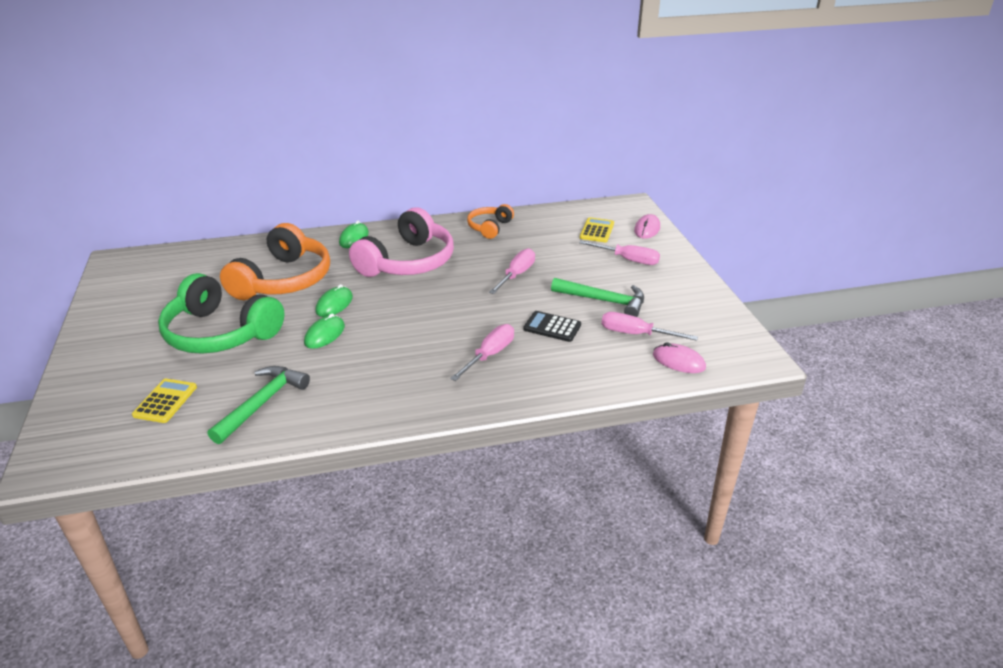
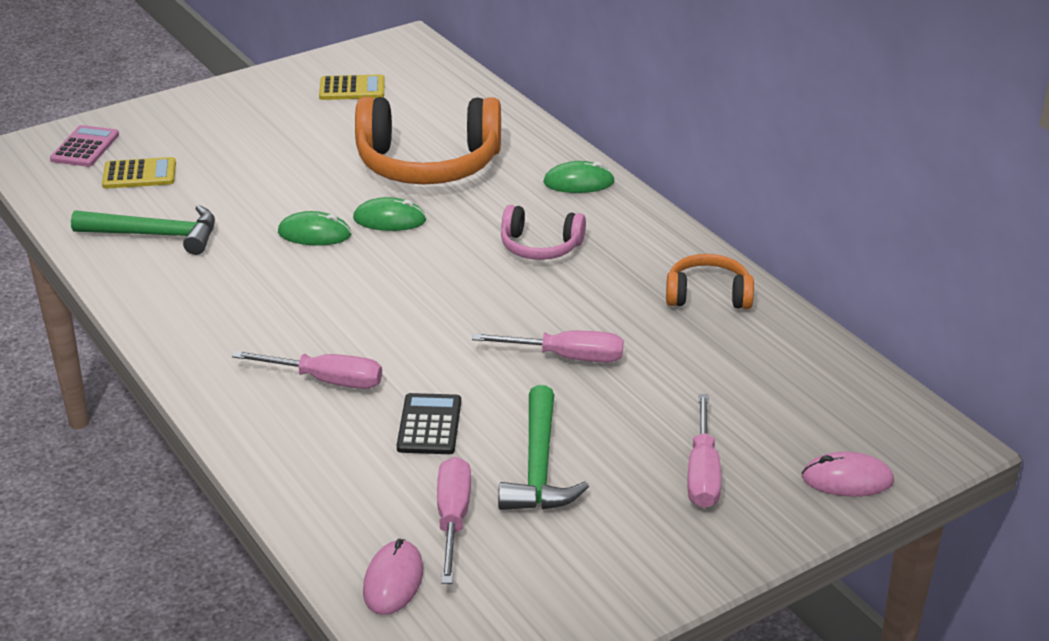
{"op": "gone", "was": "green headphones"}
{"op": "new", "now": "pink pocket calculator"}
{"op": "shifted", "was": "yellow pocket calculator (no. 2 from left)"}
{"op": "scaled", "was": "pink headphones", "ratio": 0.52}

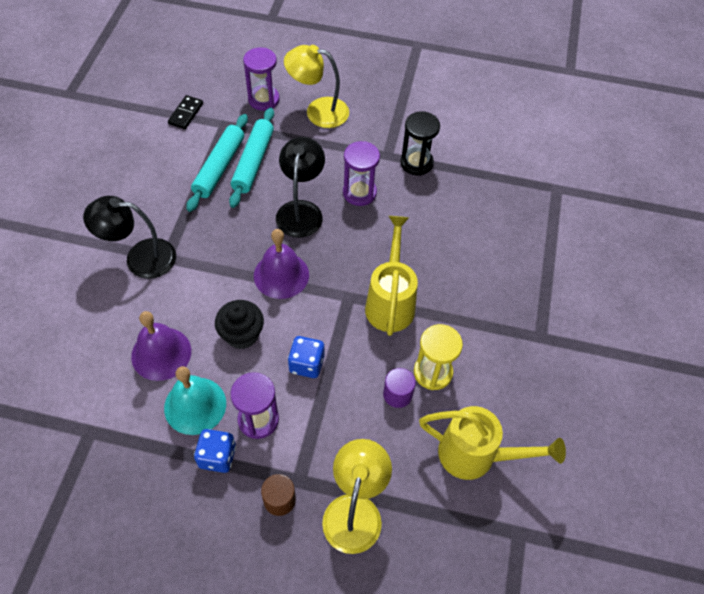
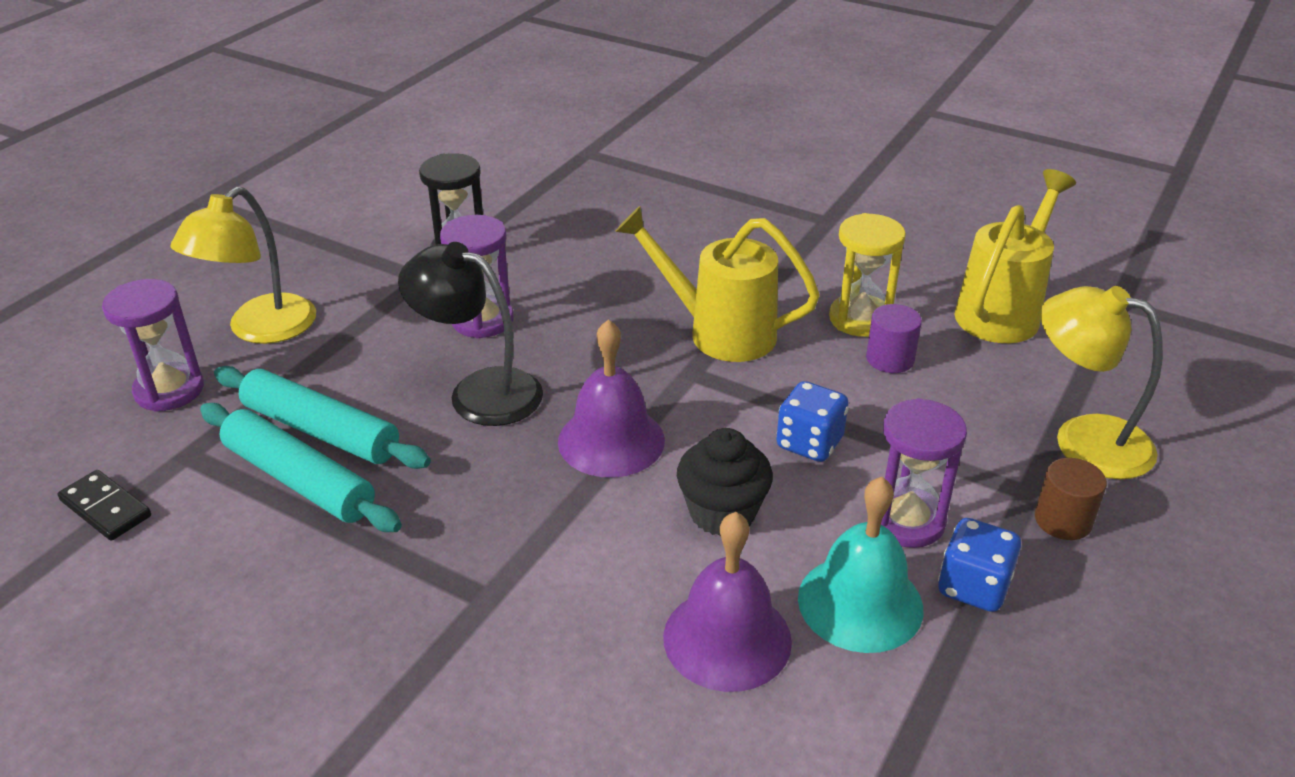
{"op": "gone", "was": "black desk lamp (no. 1 from left)"}

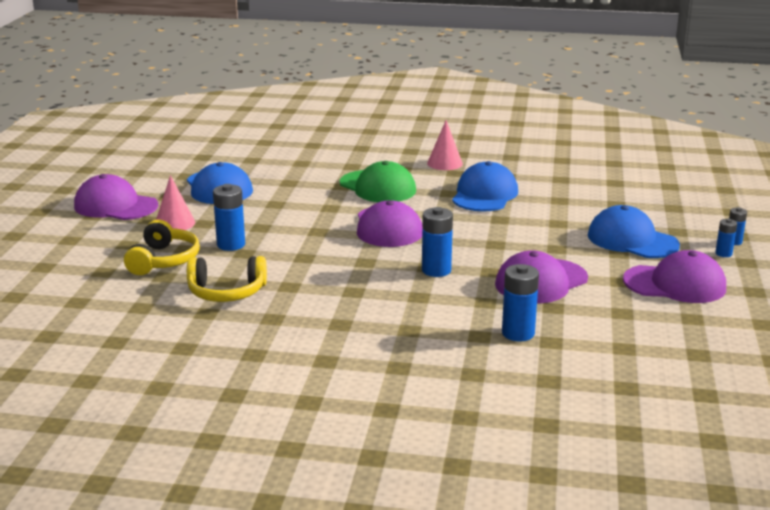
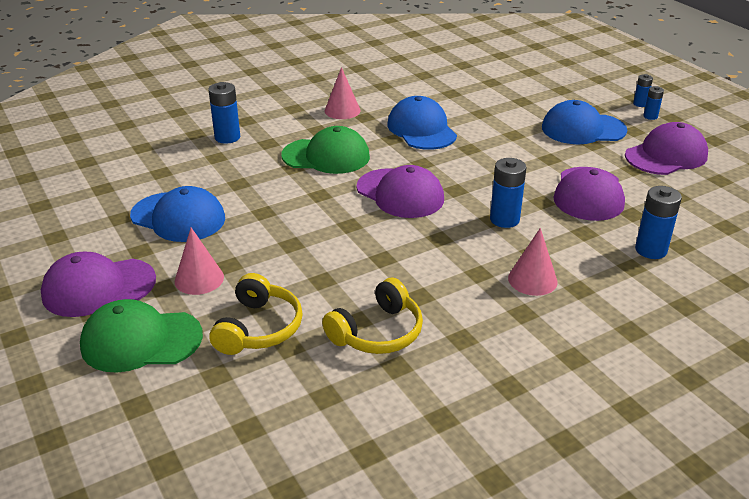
{"op": "new", "now": "green peaked cap (no. 1 from left)"}
{"op": "new", "now": "pink cone (no. 3 from left)"}
{"op": "shifted", "was": "royal blue power cell (no. 1 from left)"}
{"op": "rotated", "was": "yellow headphones (no. 1 from left)", "clockwise": 45}

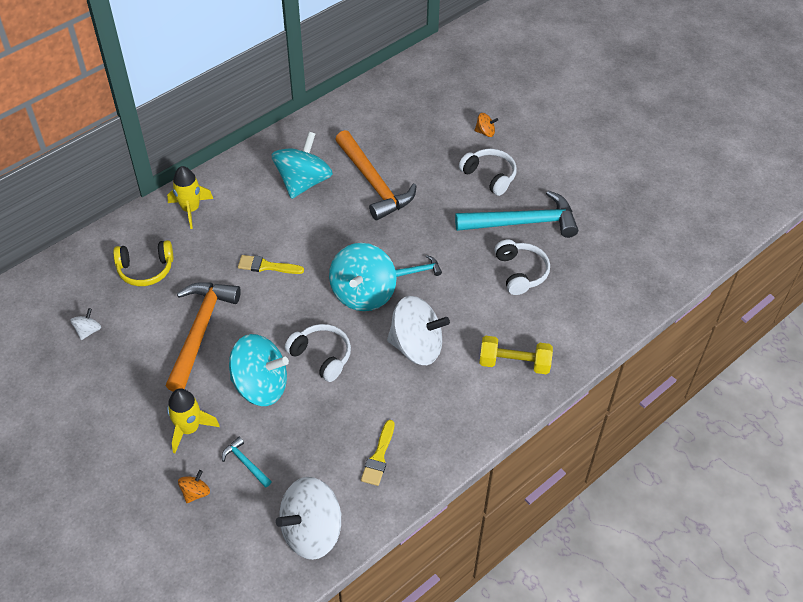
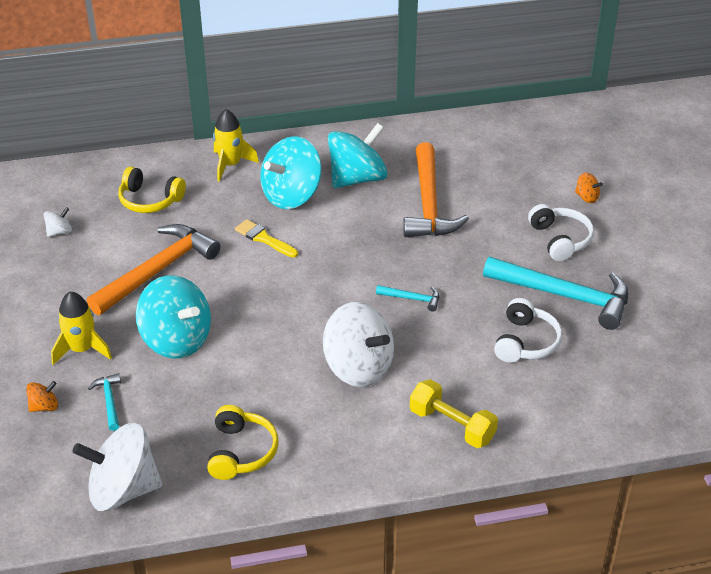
{"op": "gone", "was": "snow-white headphones (no. 1 from left)"}
{"op": "shifted", "was": "teal whirligig (no. 3 from left in the first image)", "now": "teal whirligig (no. 2 from left)"}
{"op": "swapped", "was": "yellow paintbrush (no. 2 from left)", "now": "yellow headphones (no. 2 from left)"}

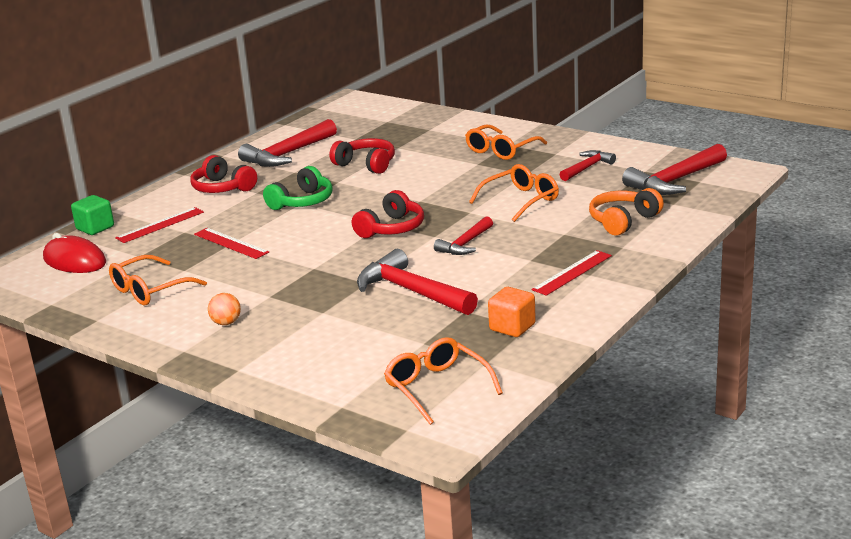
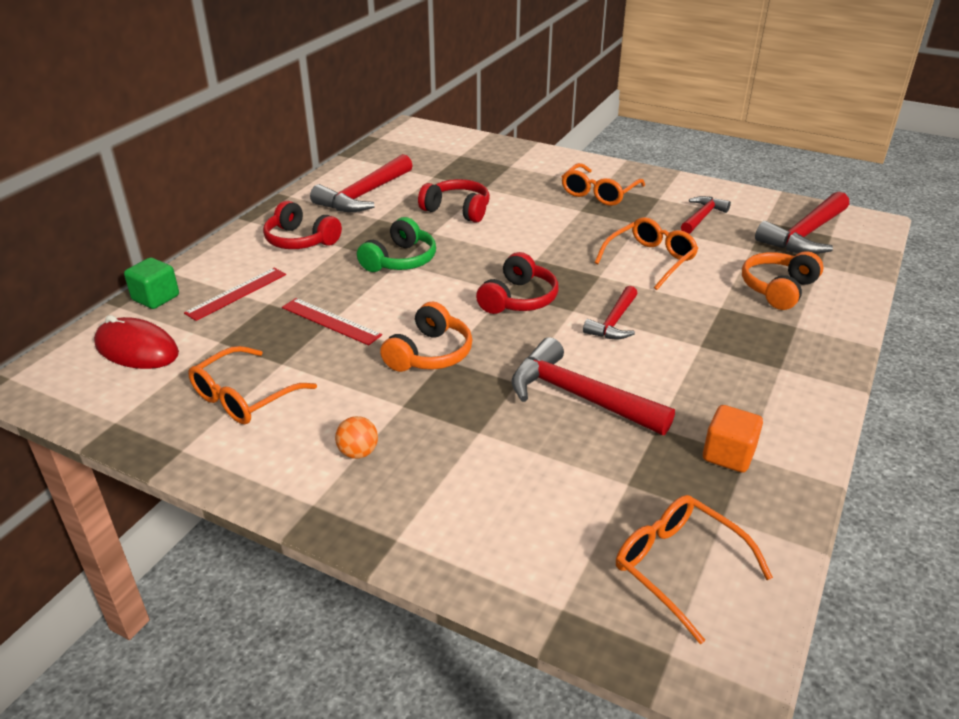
{"op": "gone", "was": "scarlet straightedge (no. 3 from left)"}
{"op": "new", "now": "bright orange headphones (no. 1 from left)"}

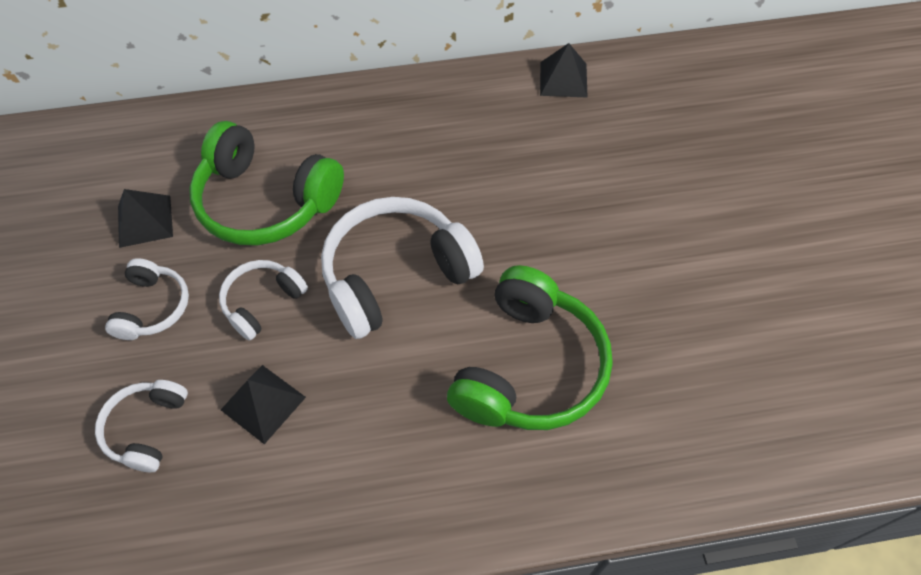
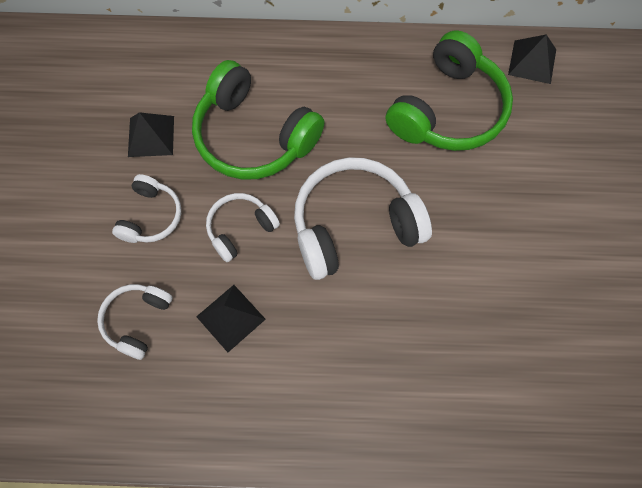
{"op": "shifted", "was": "green headphones (no. 2 from left)"}

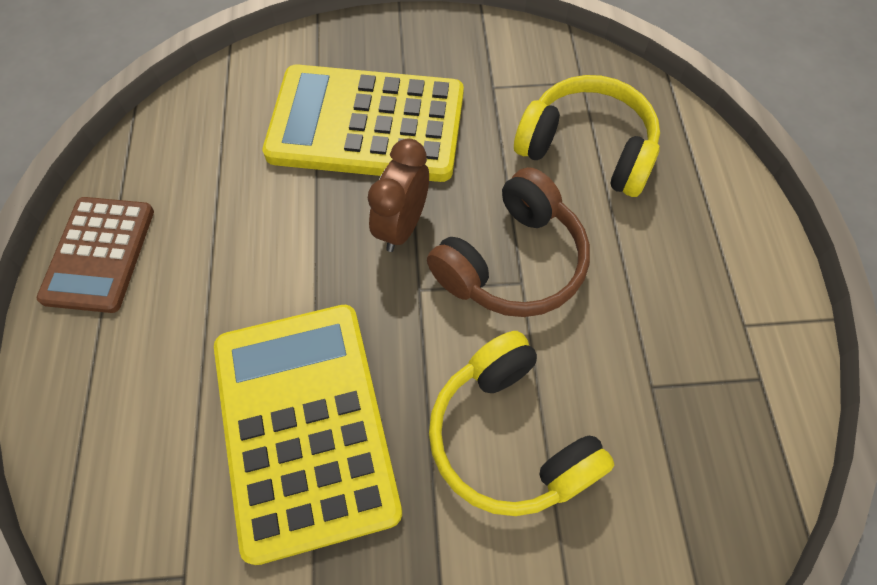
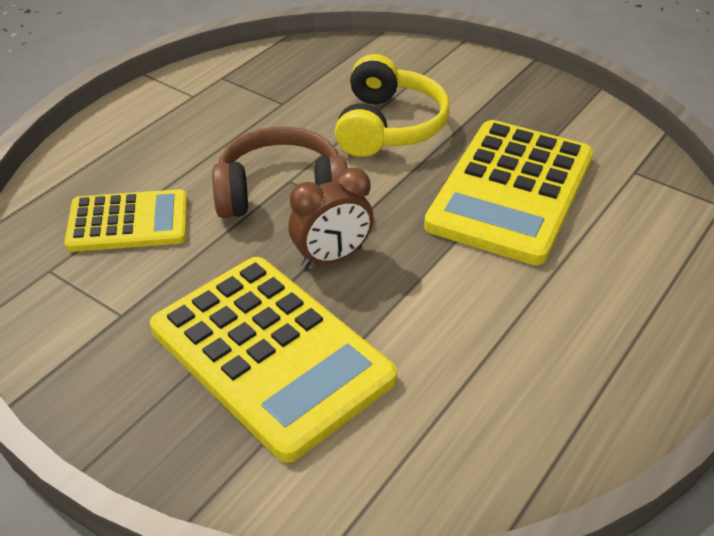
{"op": "gone", "was": "russet pocket calculator"}
{"op": "swapped", "was": "yellow headphones (no. 2 from left)", "now": "yellow pocket calculator (no. 1 from left)"}

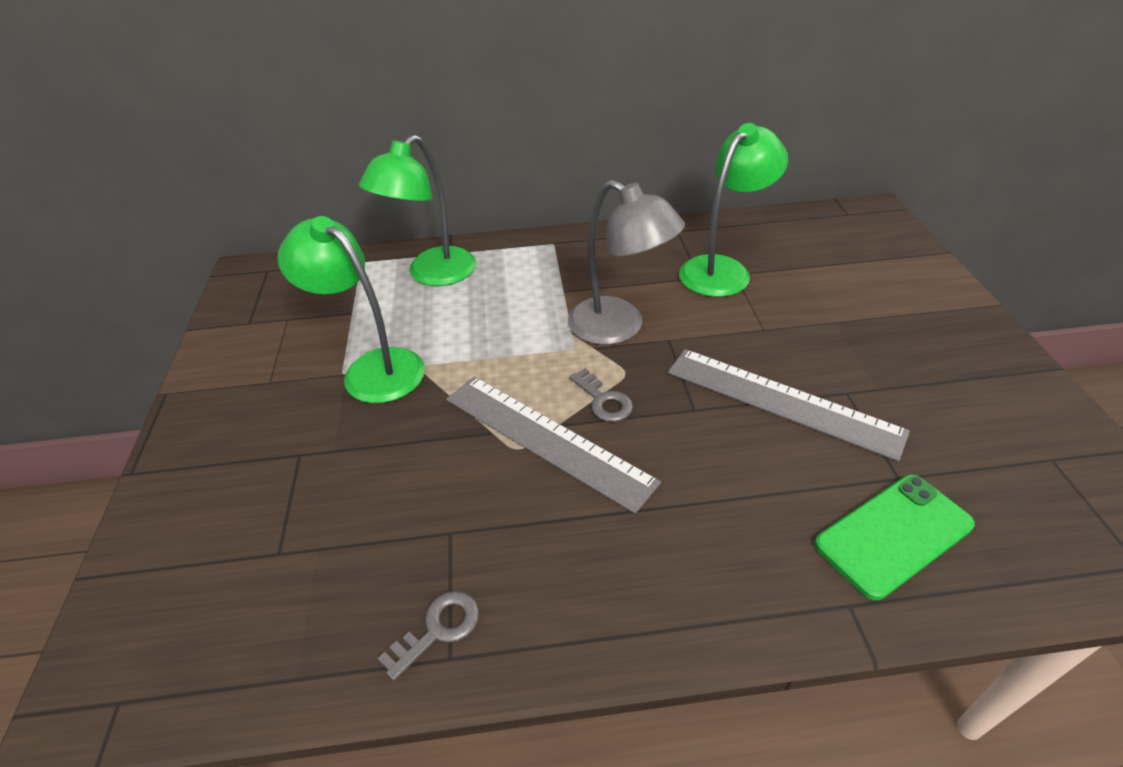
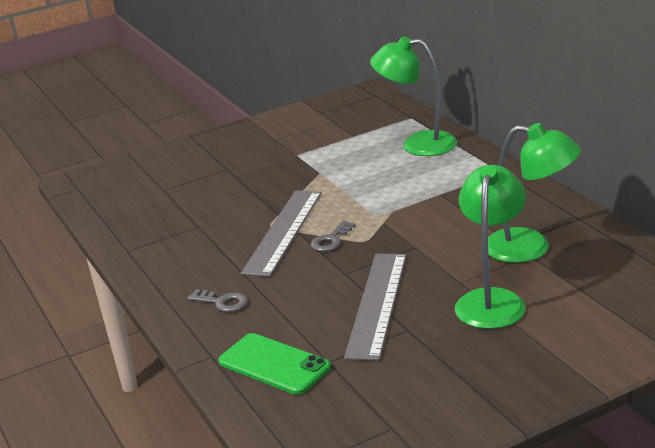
{"op": "gone", "was": "gray desk lamp"}
{"op": "shifted", "was": "green desk lamp (no. 1 from left in the first image)", "now": "green desk lamp (no. 2 from left)"}
{"op": "shifted", "was": "gray key (no. 1 from left)"}

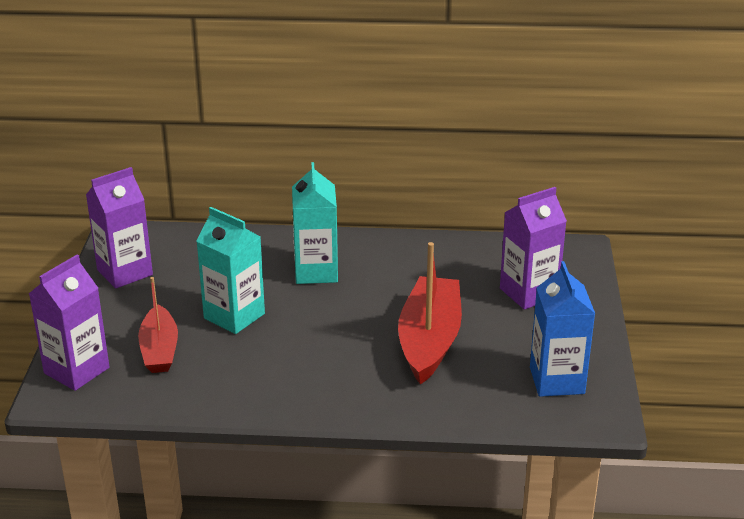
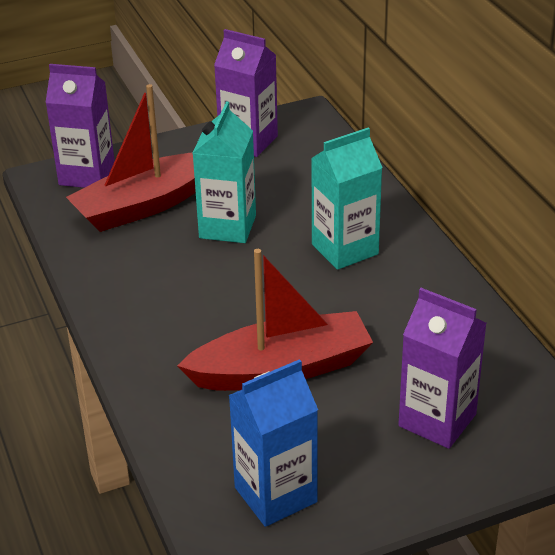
{"op": "scaled", "was": "scarlet sailboat (no. 1 from left)", "ratio": 1.58}

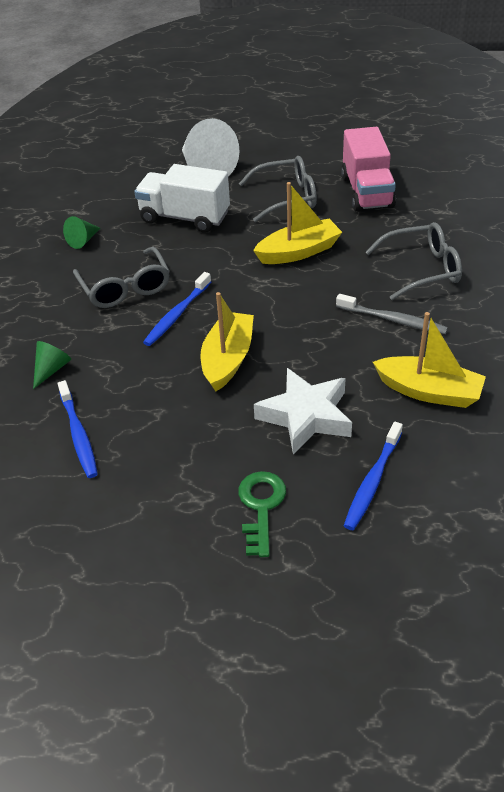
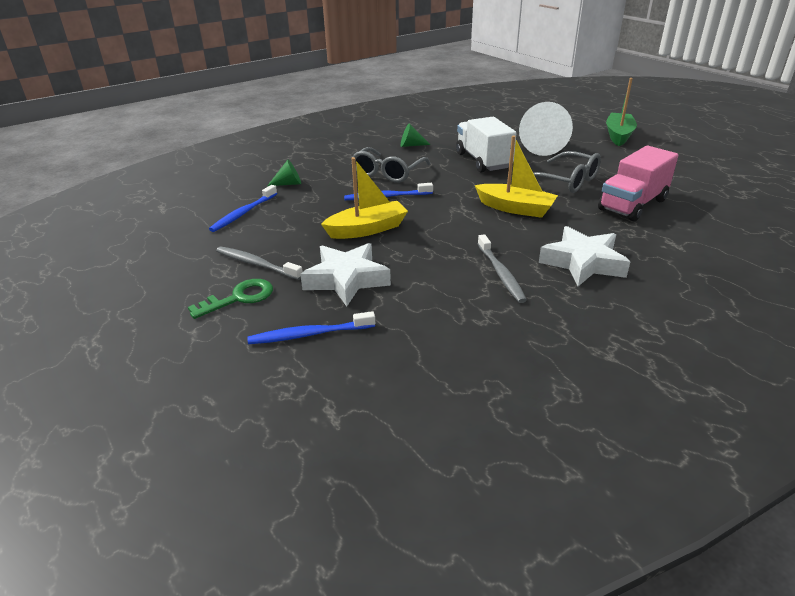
{"op": "gone", "was": "yellow sailboat (no. 3 from left)"}
{"op": "new", "now": "gray dental brush (no. 1 from left)"}
{"op": "new", "now": "green sailboat"}
{"op": "swapped", "was": "gray eyeglasses (no. 3 from left)", "now": "snow-white star shape (no. 2 from left)"}

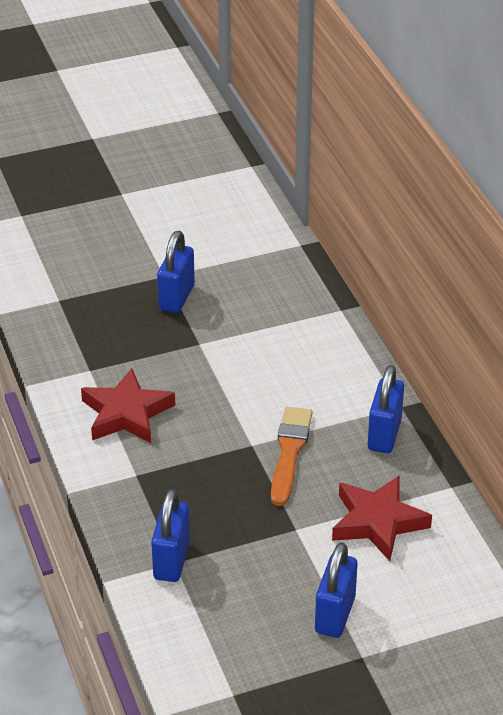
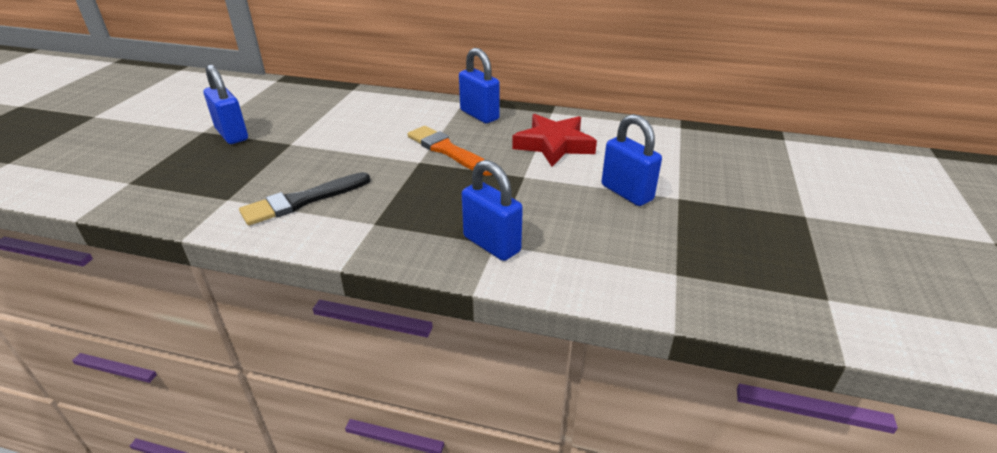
{"op": "swapped", "was": "scarlet star shape (no. 1 from left)", "now": "black paintbrush"}

